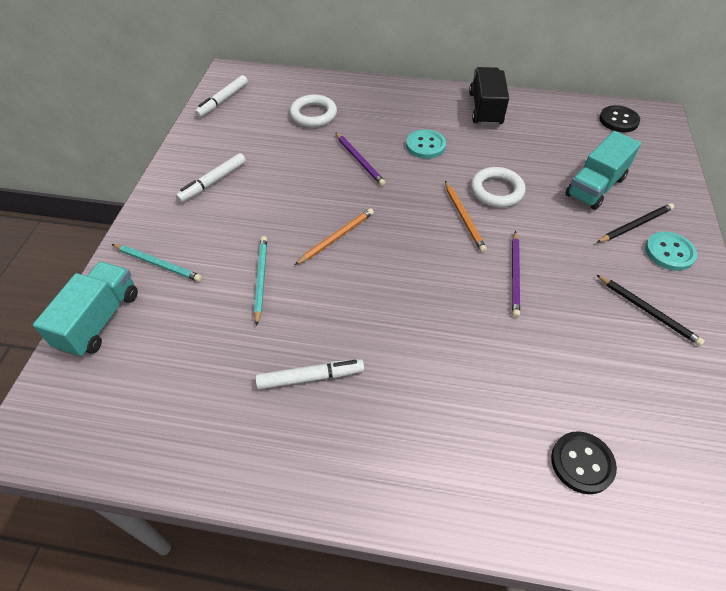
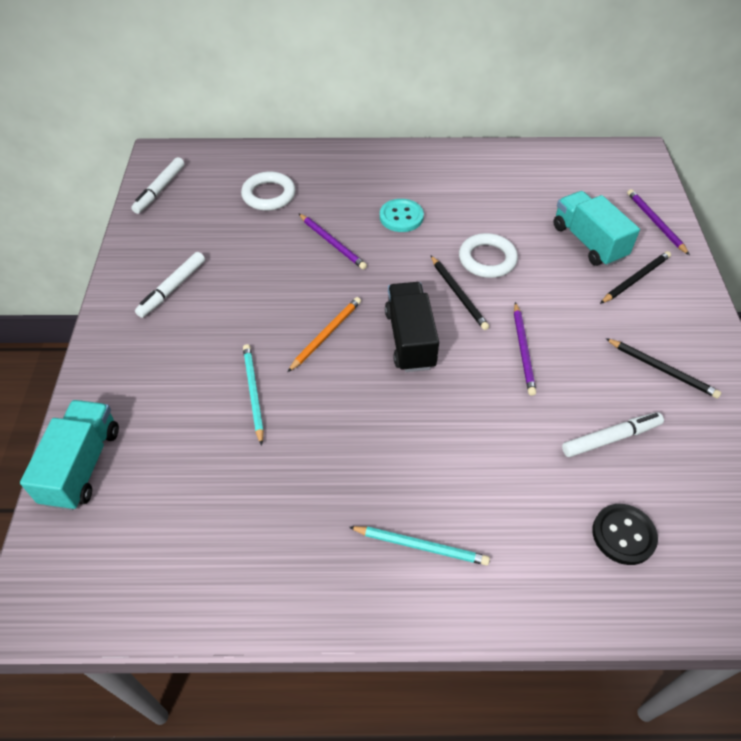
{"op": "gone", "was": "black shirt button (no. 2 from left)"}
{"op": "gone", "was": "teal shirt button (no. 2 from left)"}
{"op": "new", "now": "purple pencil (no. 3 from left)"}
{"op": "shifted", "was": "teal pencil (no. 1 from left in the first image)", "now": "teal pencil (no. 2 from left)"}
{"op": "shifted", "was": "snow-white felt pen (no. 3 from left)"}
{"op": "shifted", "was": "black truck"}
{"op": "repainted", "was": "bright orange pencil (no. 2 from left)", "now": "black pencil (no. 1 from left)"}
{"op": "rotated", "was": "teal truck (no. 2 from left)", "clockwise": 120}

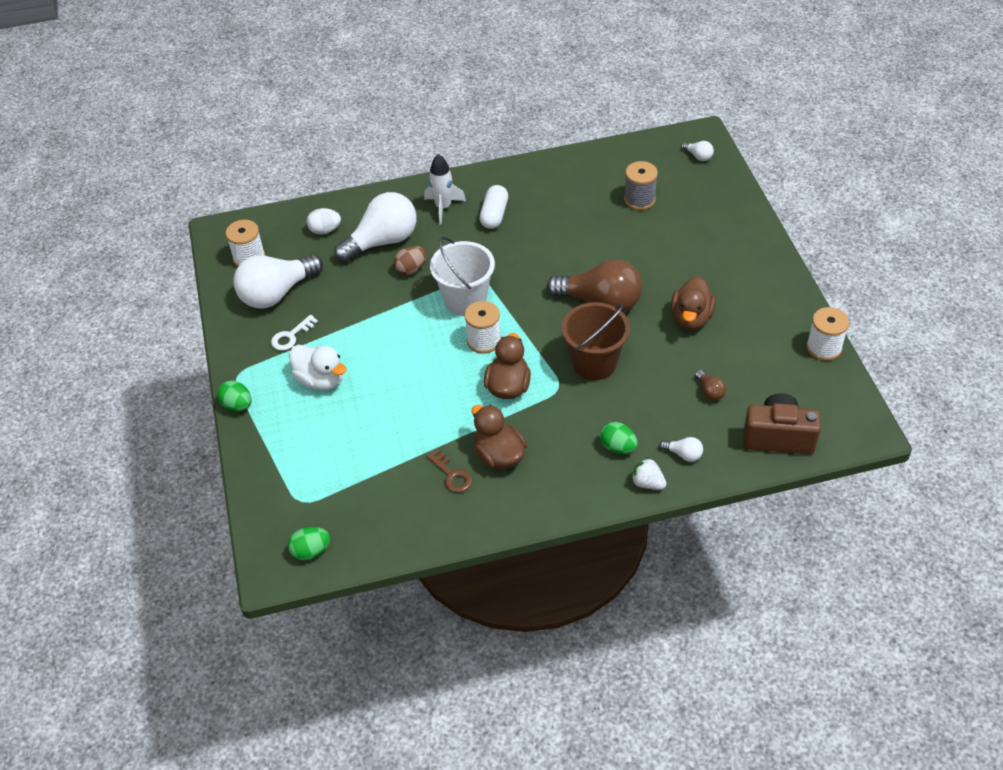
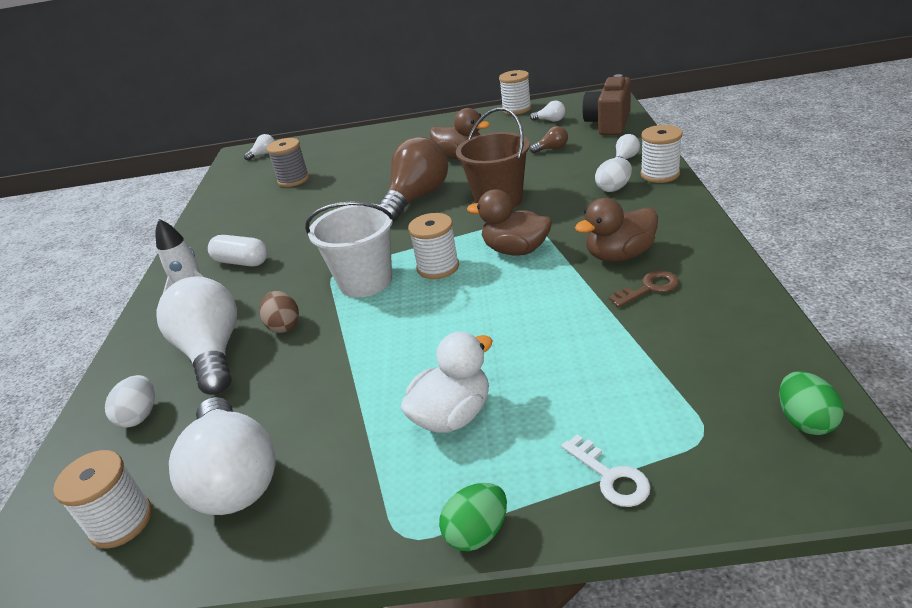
{"op": "new", "now": "snow-white bulb (no. 4 from left)"}
{"op": "shifted", "was": "snow-white key"}
{"op": "swapped", "was": "snow-white berry", "now": "snow-white reel of thread (no. 4 from left)"}
{"op": "repainted", "was": "green toy egg (no. 3 from left)", "now": "snow-white toy egg (no. 2 from left)"}

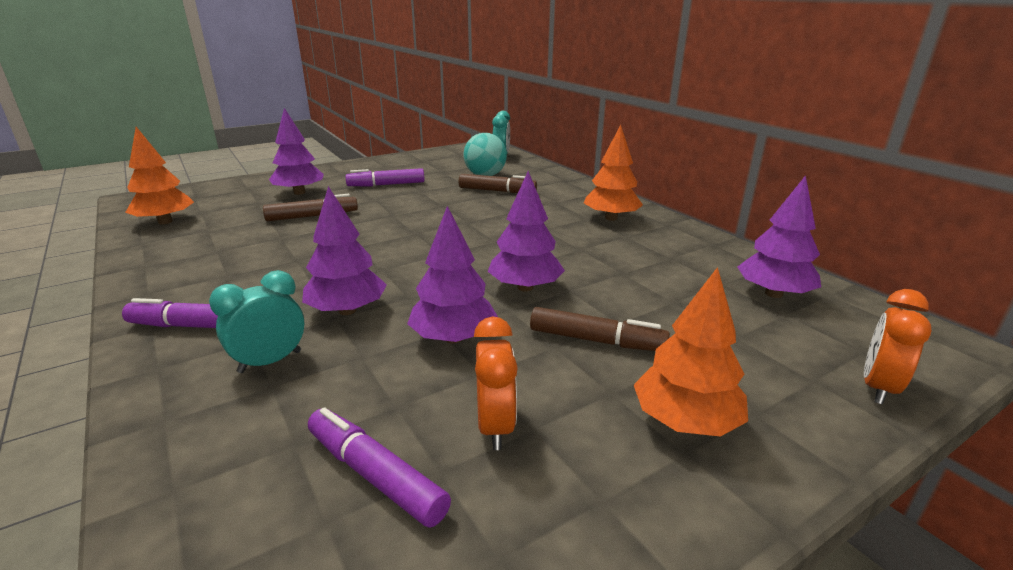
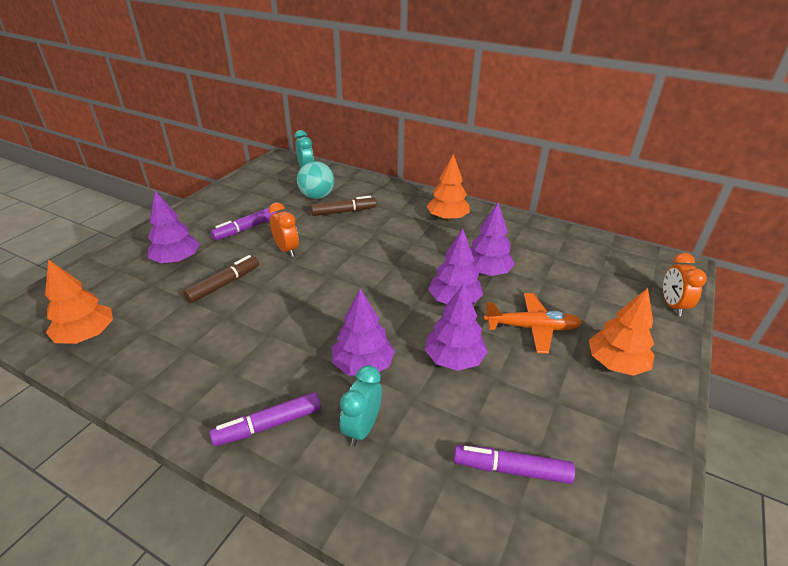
{"op": "shifted", "was": "bright orange clock (no. 1 from left)"}
{"op": "shifted", "was": "purple tree (no. 5 from left)"}
{"op": "swapped", "was": "russet felt pen (no. 3 from left)", "now": "bright orange plane"}

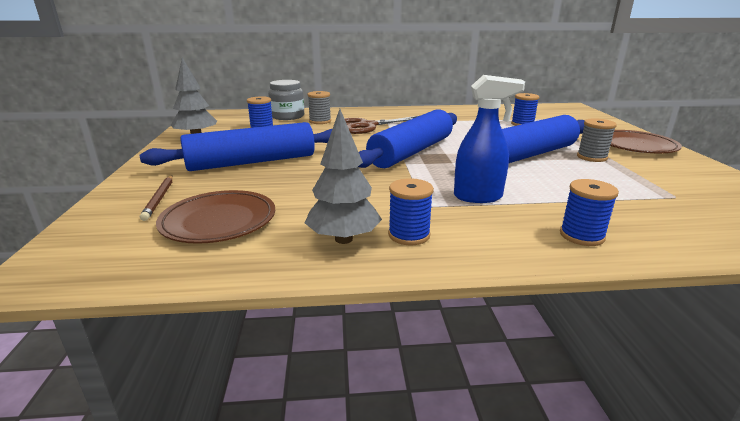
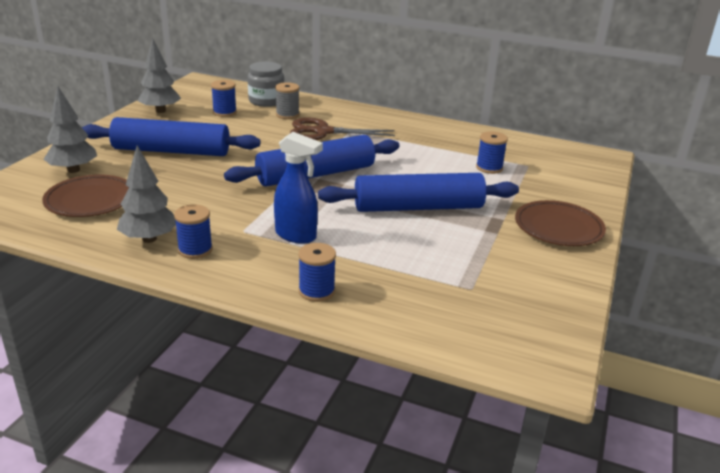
{"op": "gone", "was": "gray reel of thread (no. 2 from left)"}
{"op": "swapped", "was": "russet pencil", "now": "gray tree (no. 1 from left)"}

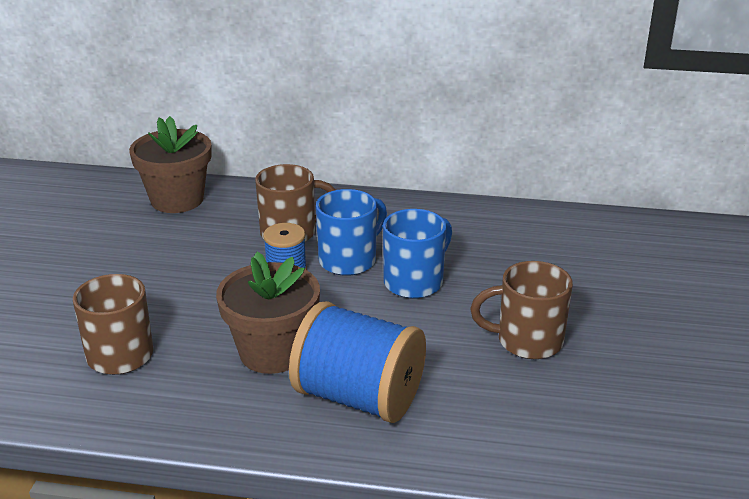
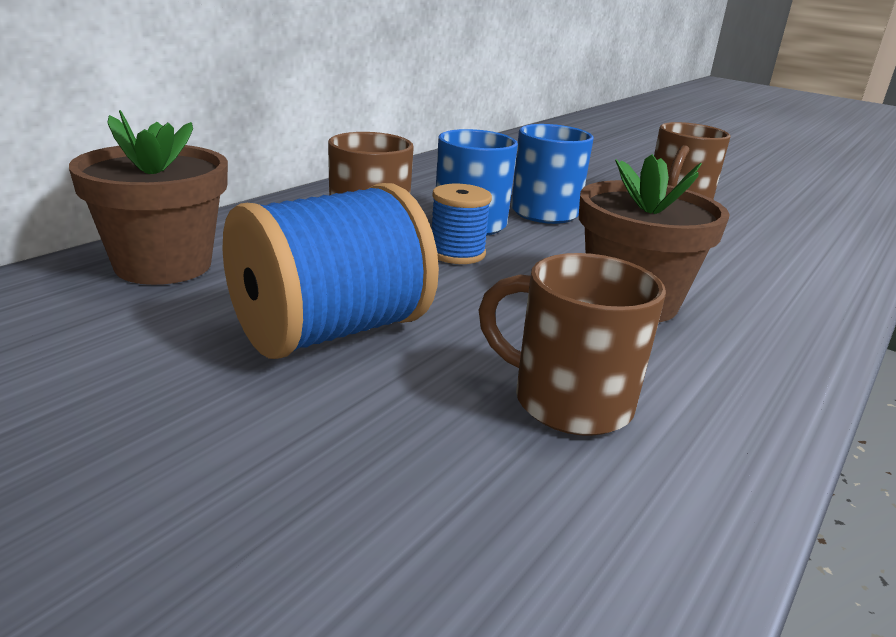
{"op": "shifted", "was": "royal blue reel of thread (no. 2 from left in the first image)", "now": "royal blue reel of thread (no. 1 from left)"}

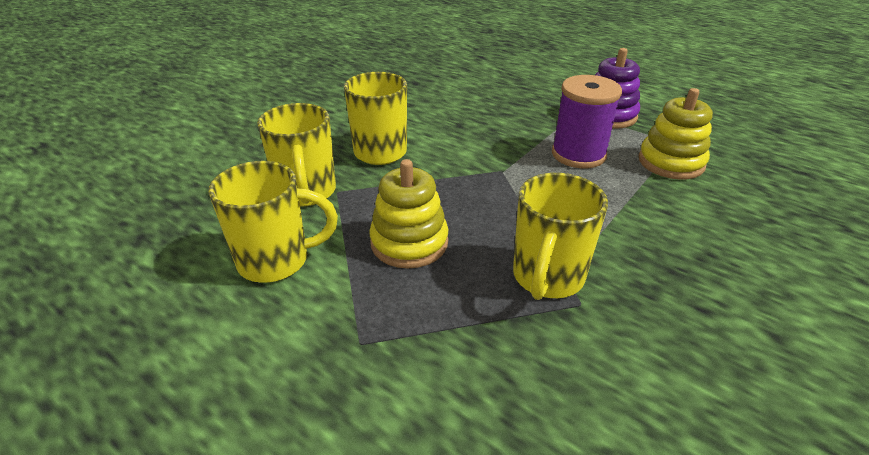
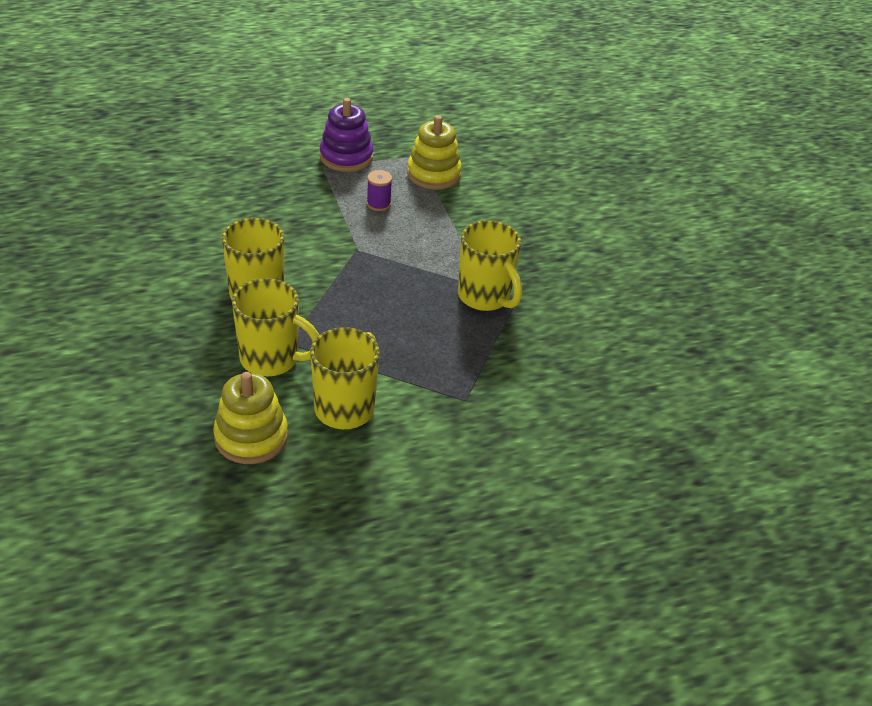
{"op": "shifted", "was": "yellow ring stacker (no. 1 from left)"}
{"op": "scaled", "was": "purple reel of thread", "ratio": 0.5}

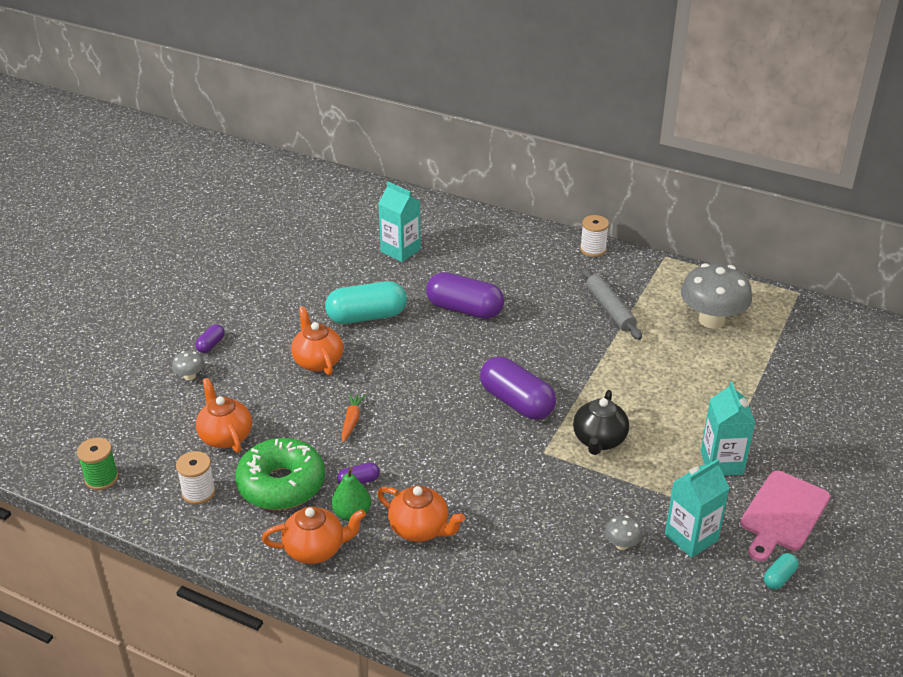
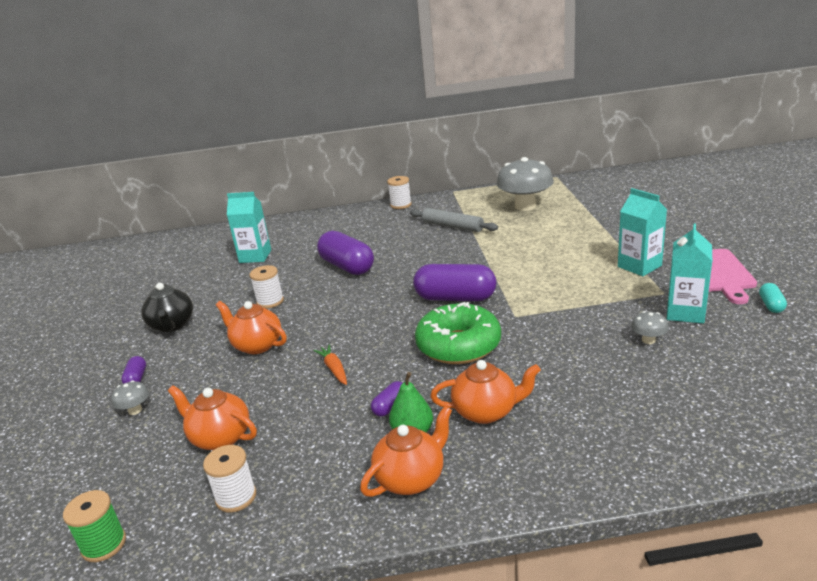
{"op": "shifted", "was": "green glazed donut"}
{"op": "shifted", "was": "black teapot"}
{"op": "swapped", "was": "teal pill (no. 1 from left)", "now": "snow-white reel of thread (no. 2 from left)"}
{"op": "rotated", "was": "purple pill (no. 3 from left in the first image)", "clockwise": 60}

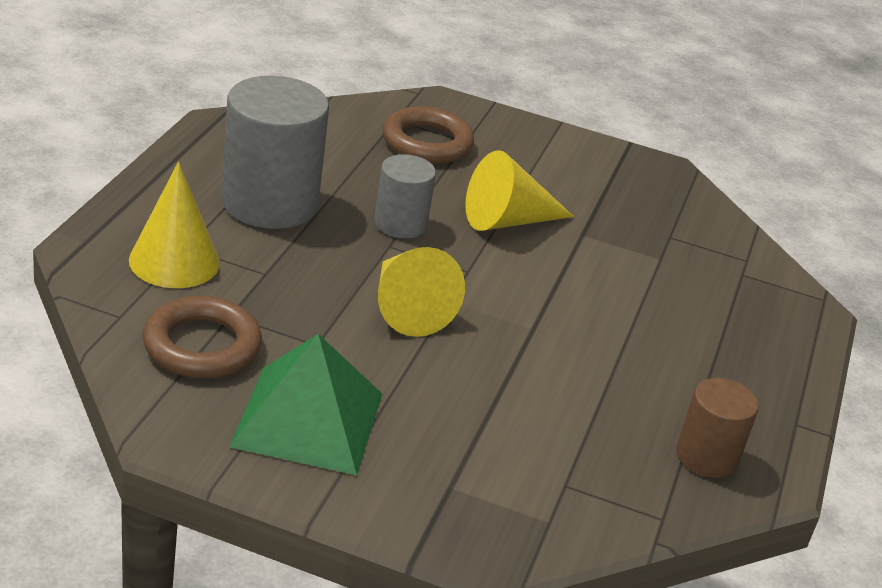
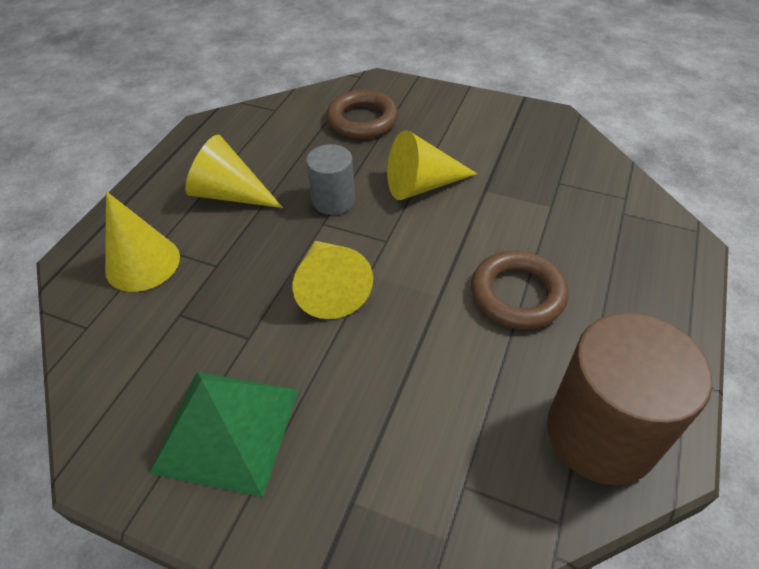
{"op": "shifted", "was": "russet torus (no. 1 from left in the first image)", "now": "russet torus (no. 2 from left)"}
{"op": "swapped", "was": "gray solid cylinder (no. 1 from left)", "now": "yellow cone (no. 2 from left)"}
{"op": "scaled", "was": "russet solid cylinder", "ratio": 1.8}

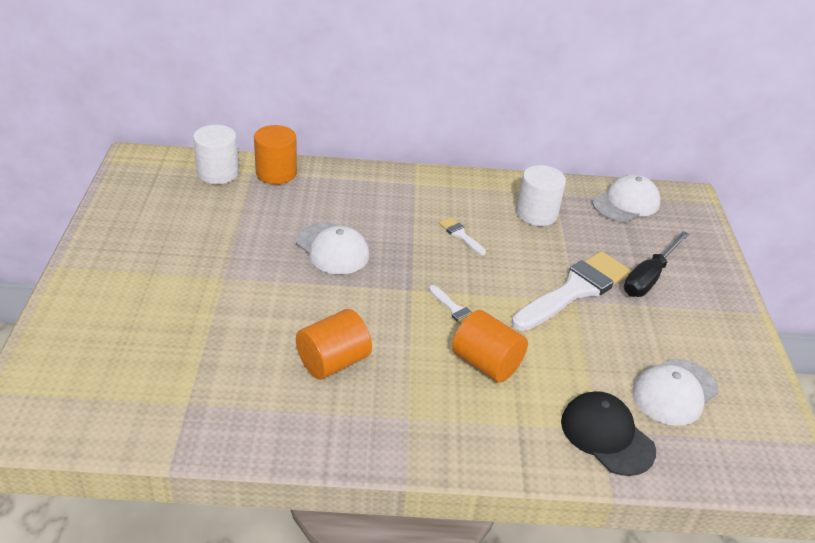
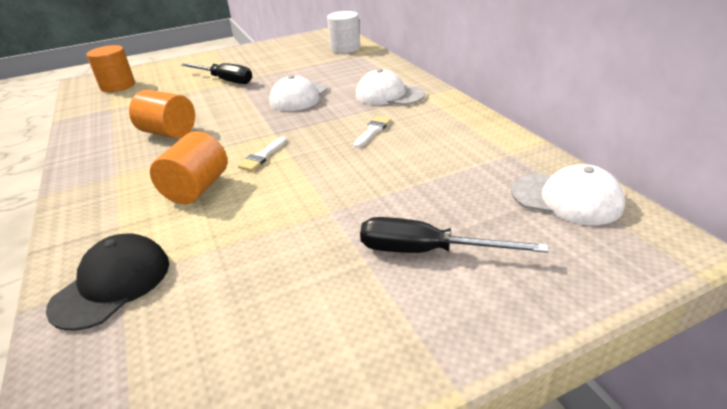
{"op": "gone", "was": "snow-white paintbrush (no. 3 from left)"}
{"op": "gone", "was": "snow-white solid cylinder (no. 2 from left)"}
{"op": "new", "now": "black screwdriver (no. 1 from left)"}
{"op": "shifted", "was": "bright orange solid cylinder (no. 1 from left)"}
{"op": "shifted", "was": "snow-white peaked cap (no. 3 from left in the first image)", "now": "snow-white peaked cap (no. 2 from left)"}

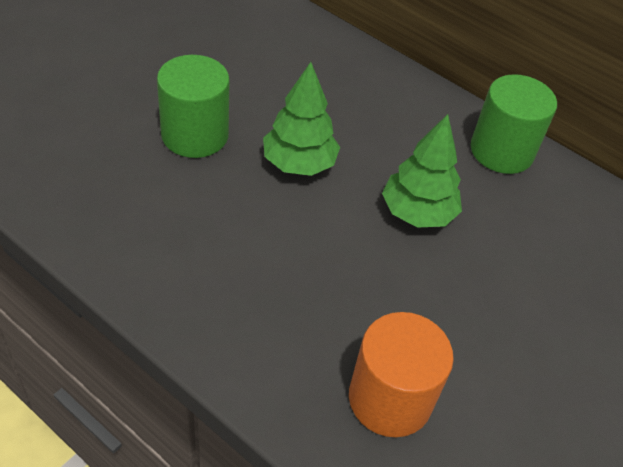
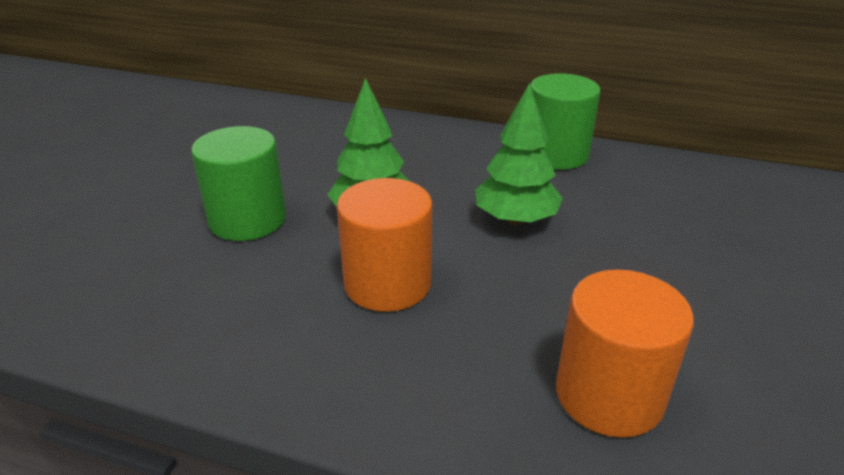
{"op": "new", "now": "bright orange solid cylinder (no. 1 from left)"}

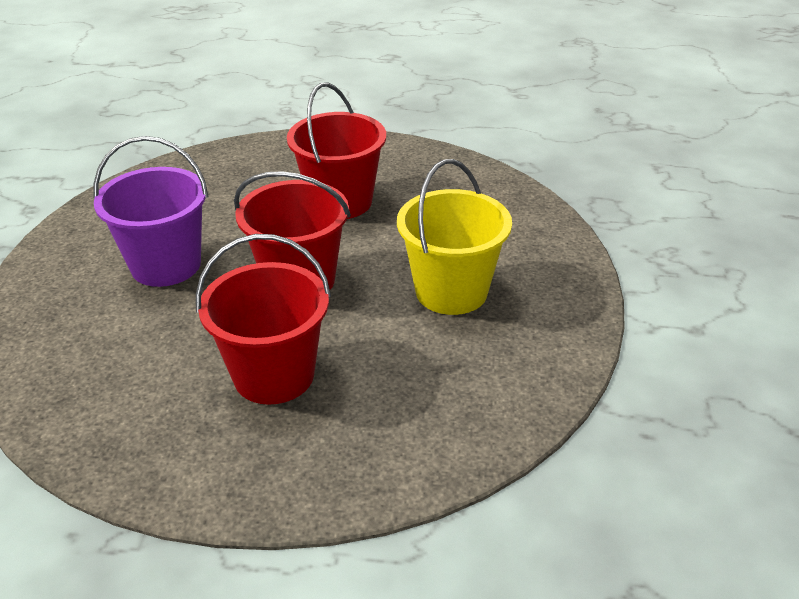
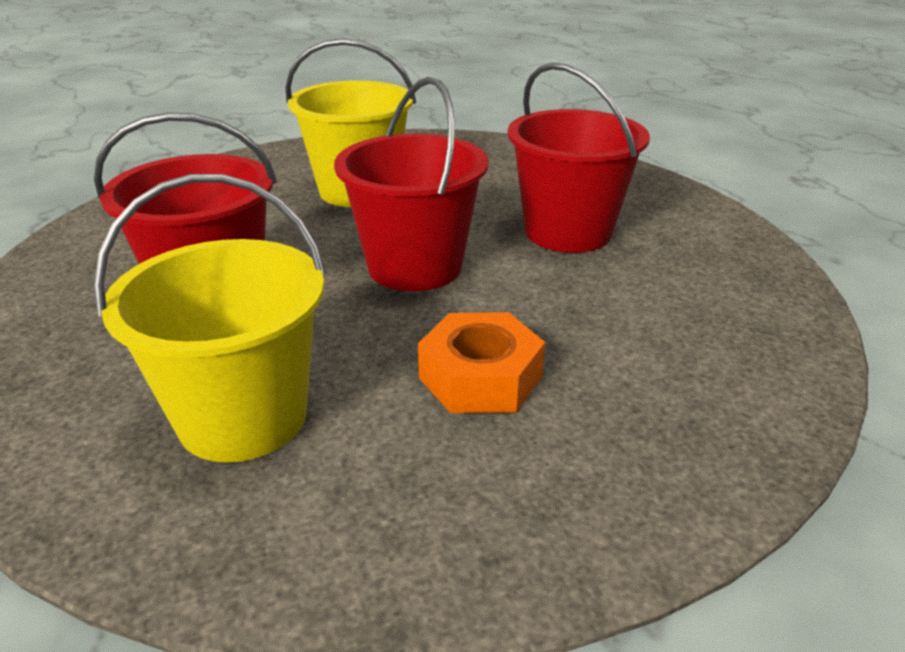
{"op": "new", "now": "yellow bucket (no. 1 from left)"}
{"op": "swapped", "was": "purple bucket", "now": "bright orange nut"}

